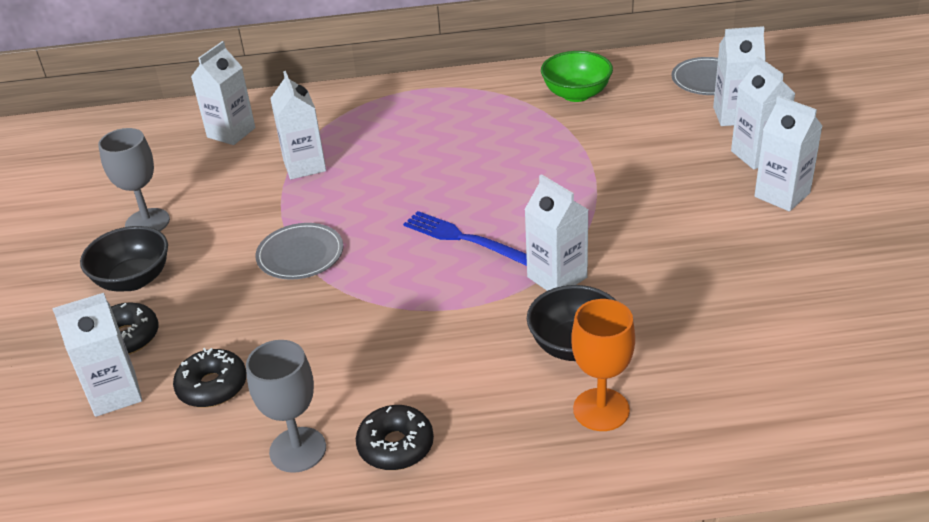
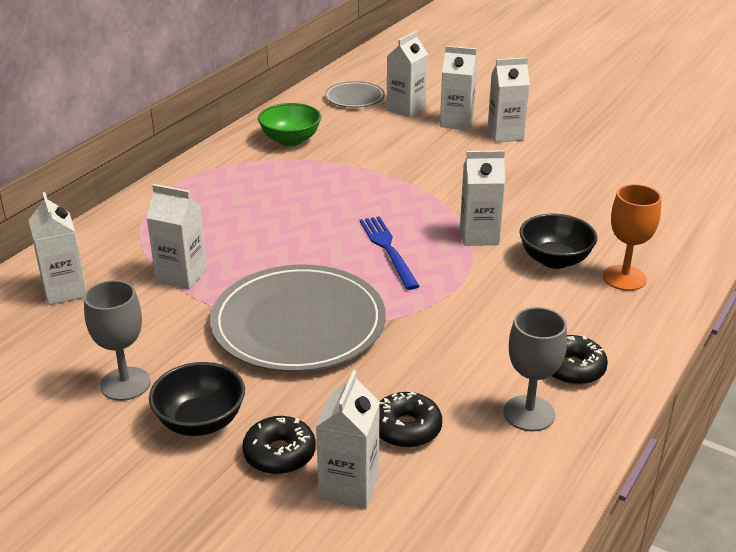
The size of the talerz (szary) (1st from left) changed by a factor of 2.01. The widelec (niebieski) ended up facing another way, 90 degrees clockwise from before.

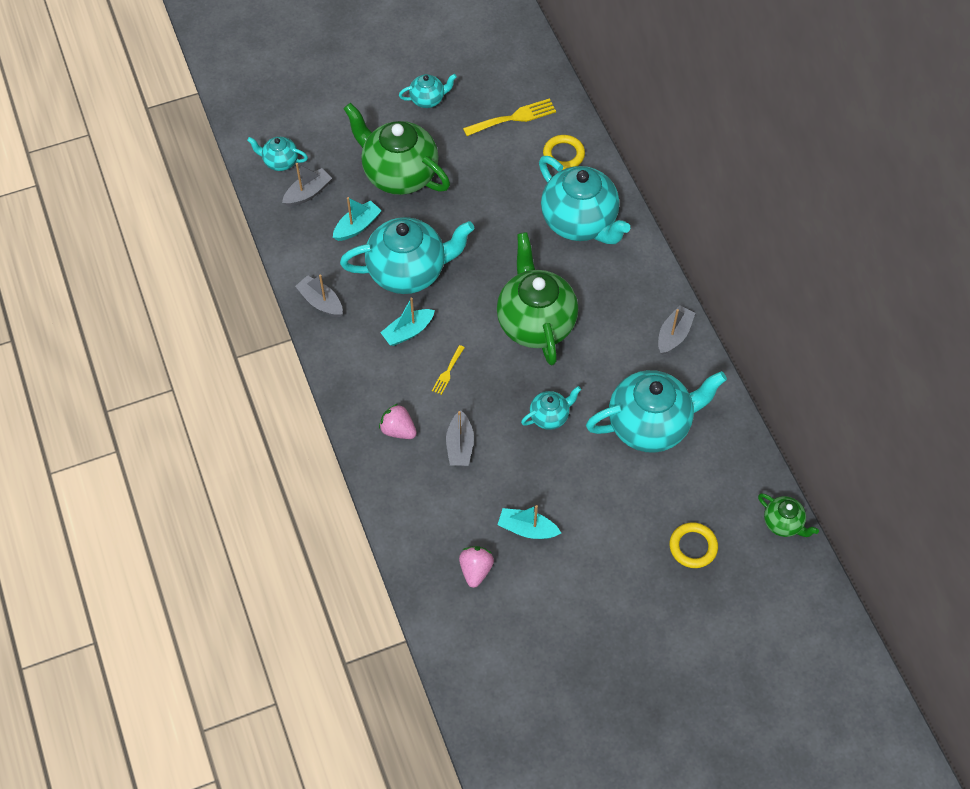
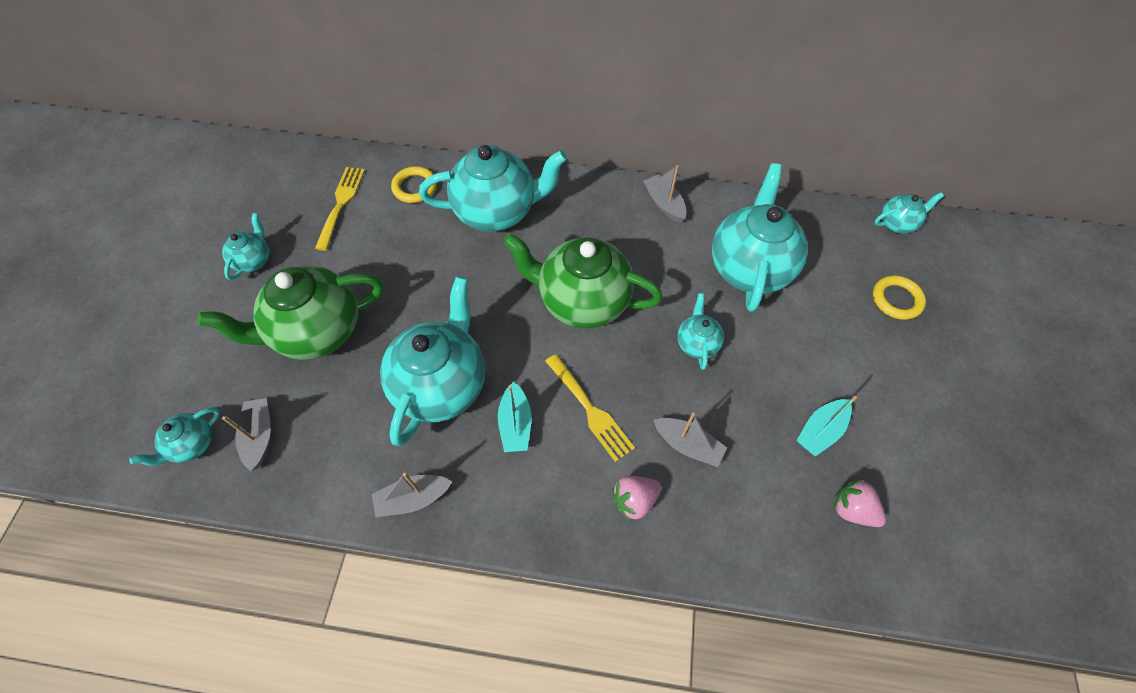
The size of the widelec (żółty) (1st from left in the first image) changed by a factor of 1.80. What was the imbryk (zielony) (3rd from left) turned into the imbryk (turkusowy) (7th from left). The second view lost the łódka (turkusowy) (1st from left).

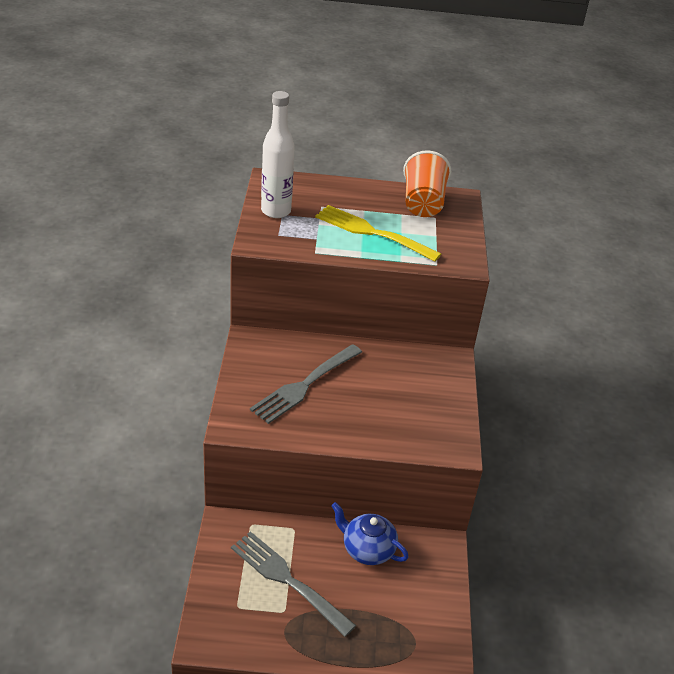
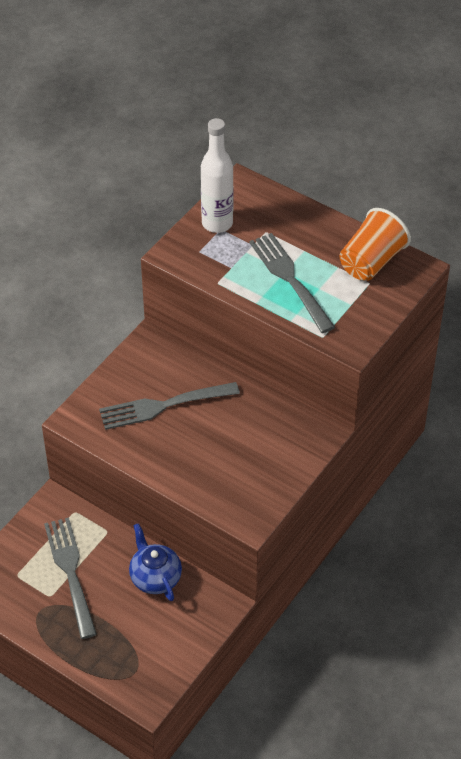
What was the widelec (żółty) turned into the widelec (szary) (3rd from left).

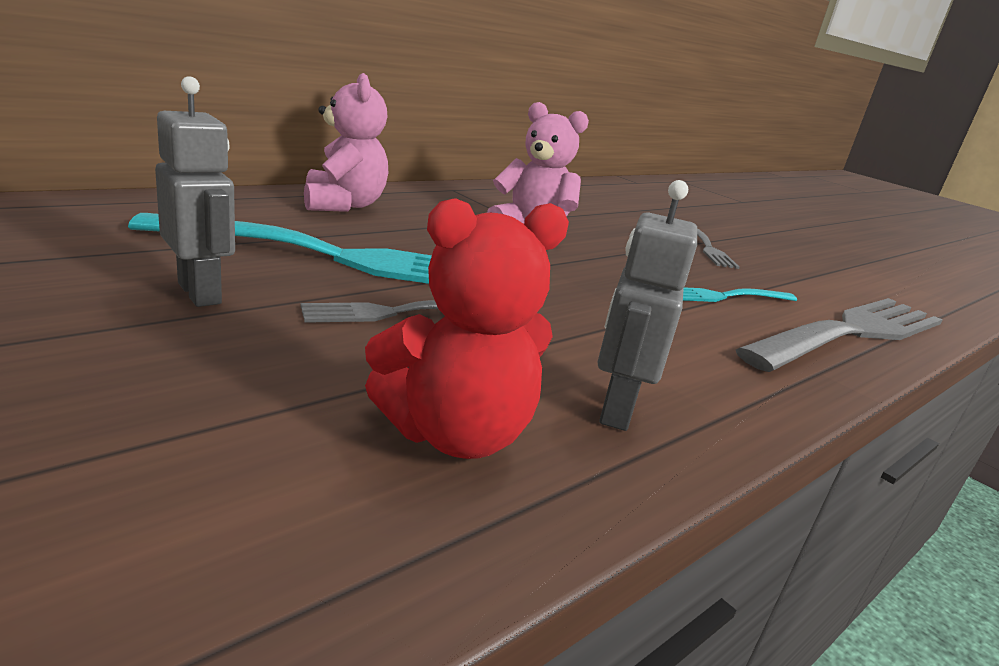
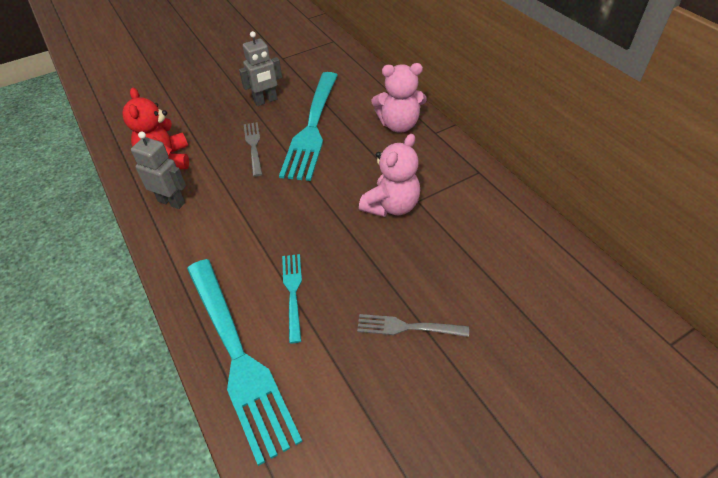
What was the widelec (szary) (3rd from left) turned into the widelec (turkusowy) (1st from left).

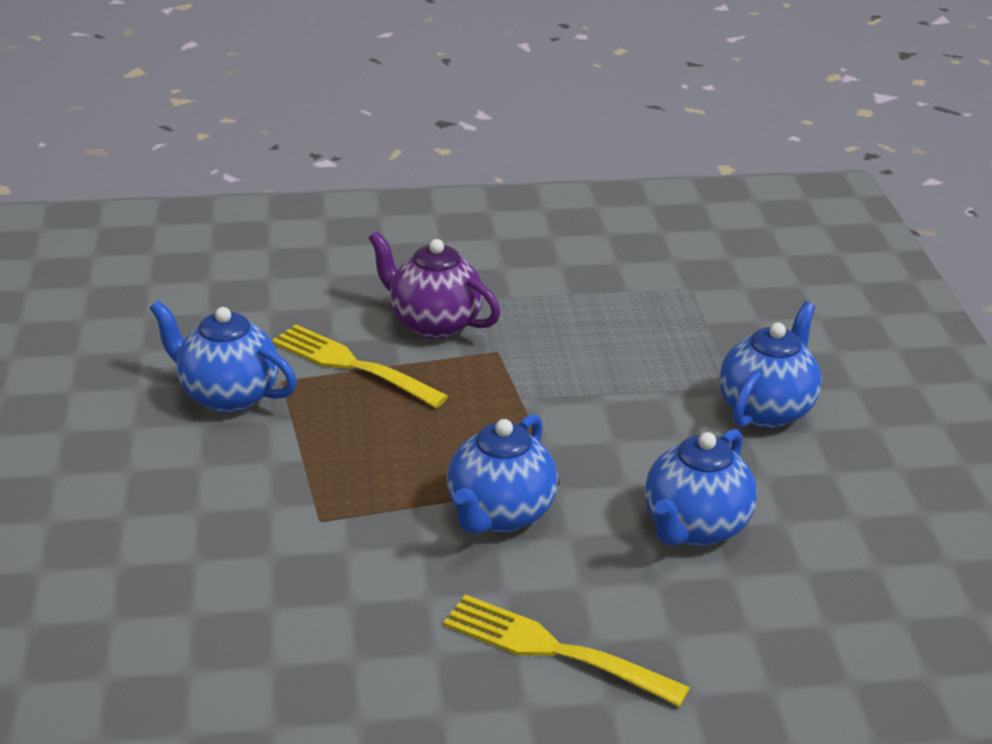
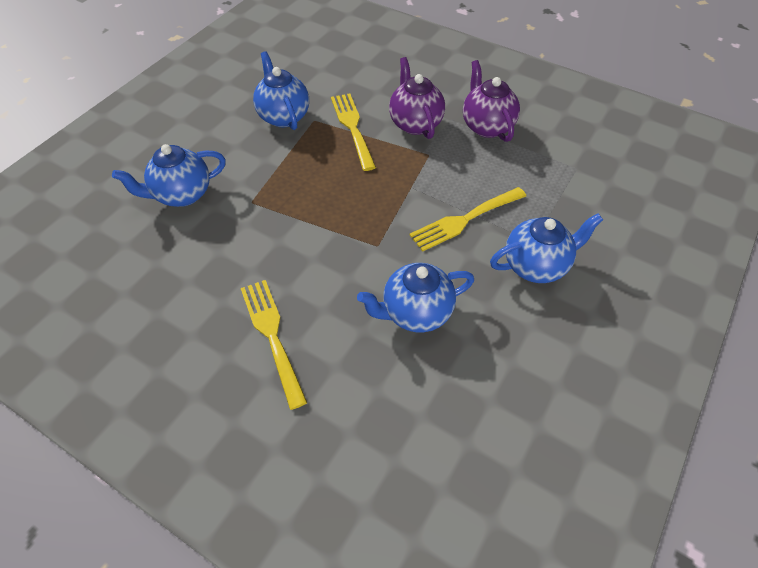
The imbryk (niebieski) (2nd from left in the first image) ended up elsewhere. The second view gained the widelec (żółty) (3rd from left). The second view gained the imbryk (fioletowy) (2nd from left).

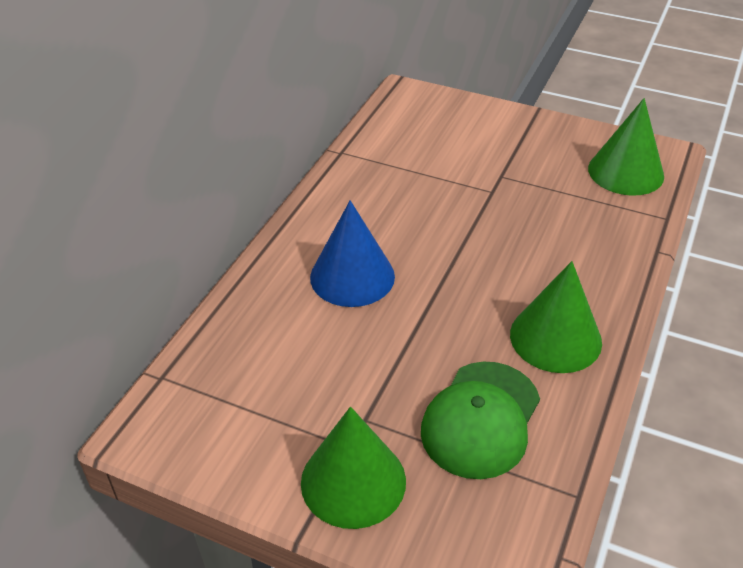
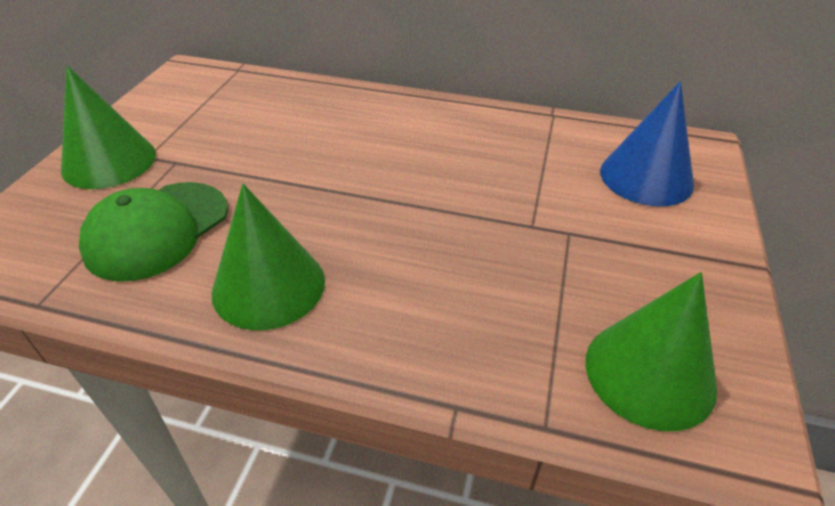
The czapka (zielony) ended up facing another way, 75 degrees counterclockwise from before. The stożek (niebieski) ended up elsewhere.

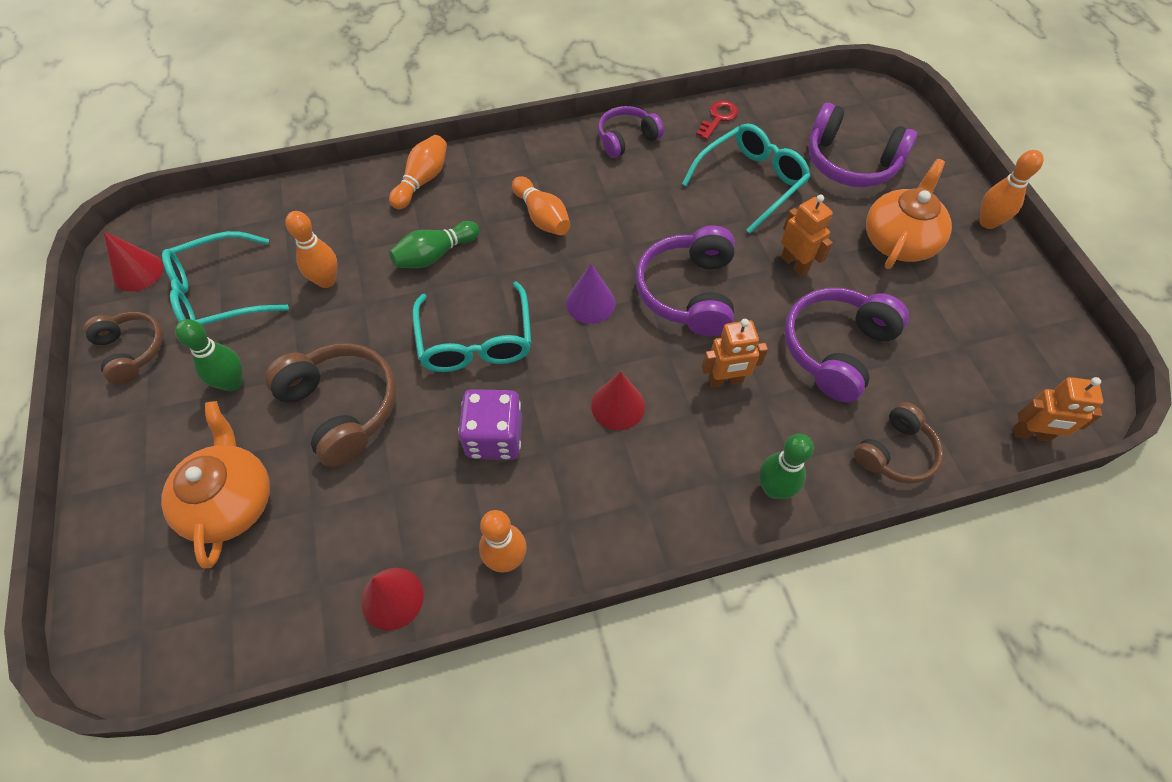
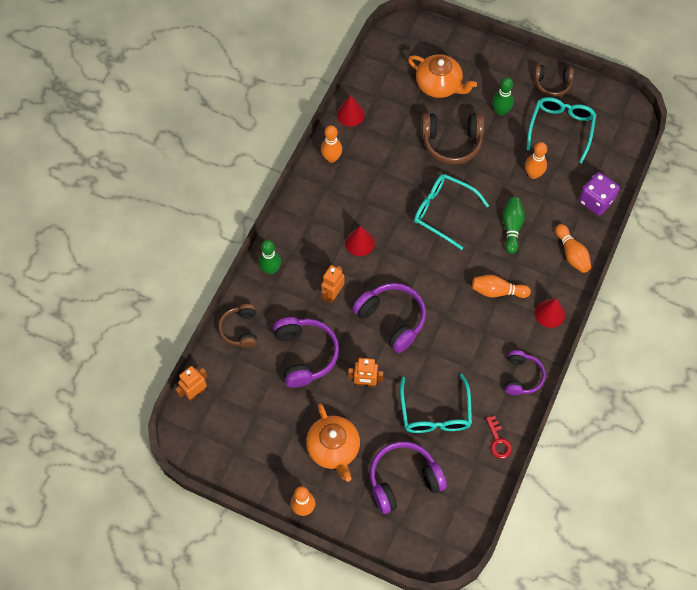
The stożek (czerwony) (1st from left in the first image) ended up elsewhere. The kostka do gry (fioletowy) ended up elsewhere. The second view lost the stożek (fioletowy).

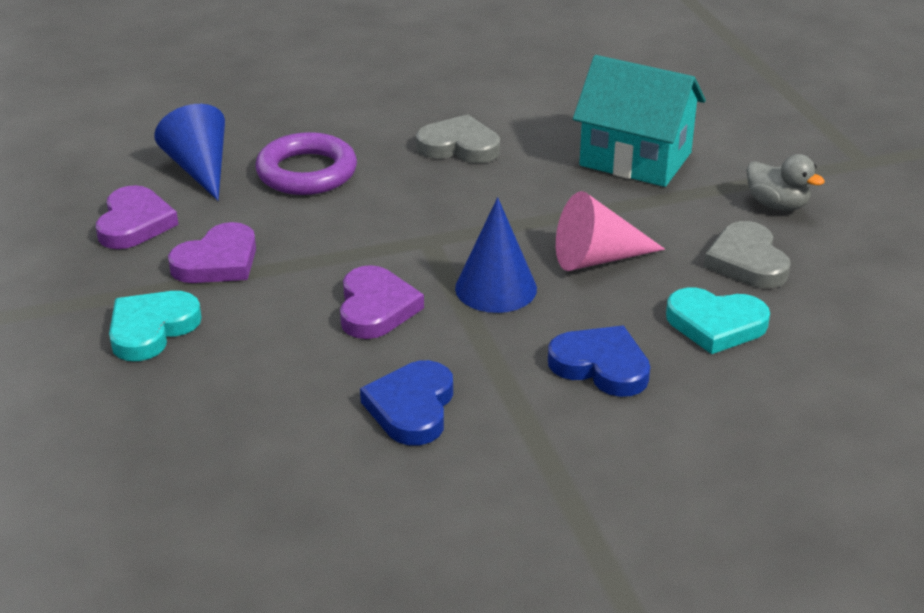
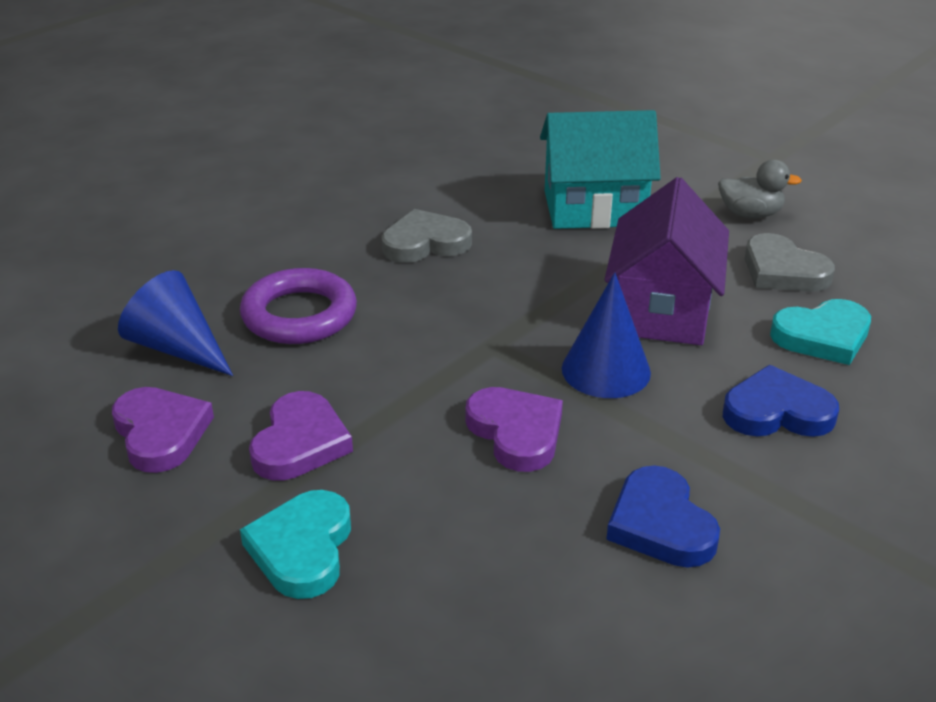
Where the stożek (różowy) stood, the domek (fioletowy) came to stand.

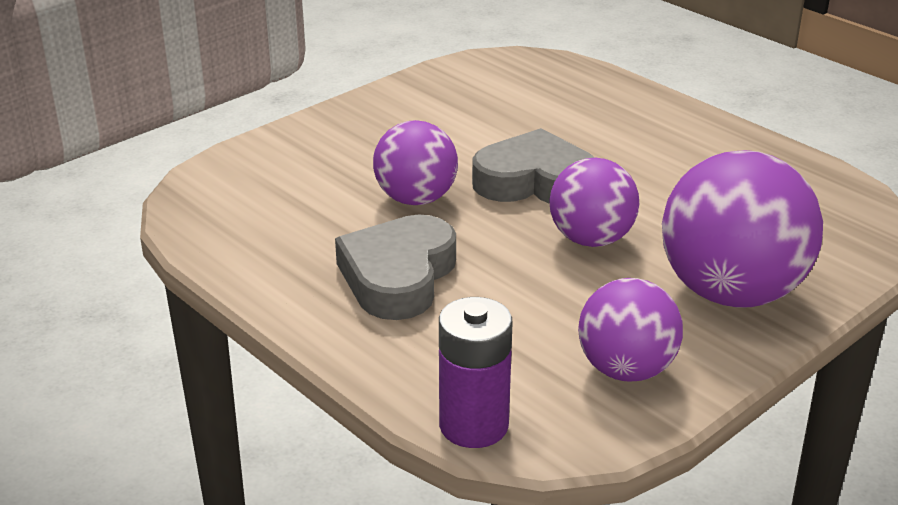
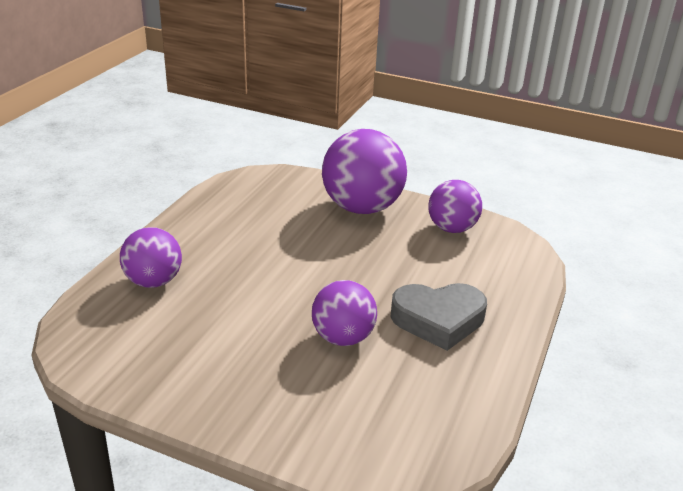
The piłka (fioletowy) (2nd from left in the first image) ended up elsewhere. The second view lost the bateria (fioletowy). The second view lost the serce (szary) (2nd from left).

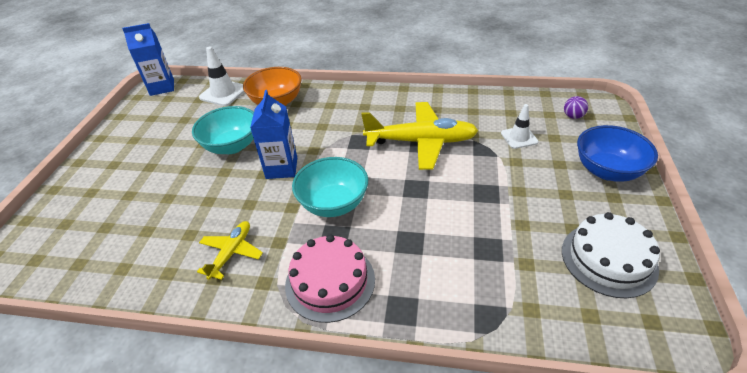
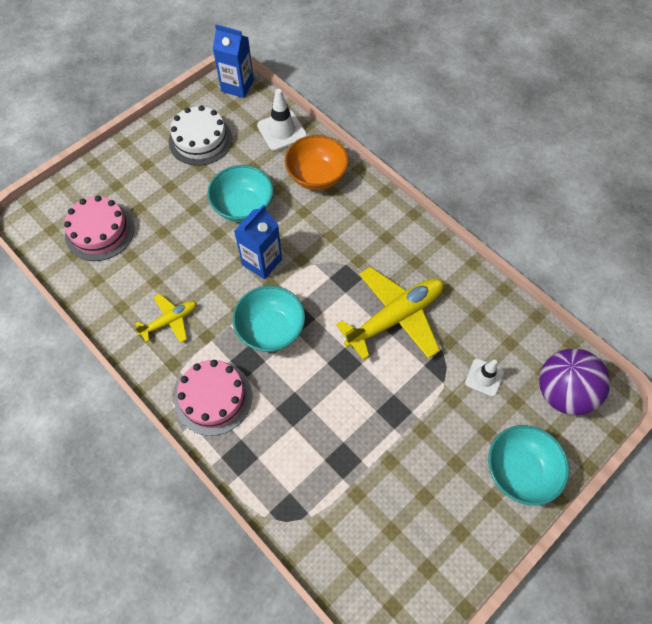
The second view gained the tort (różowy) (1st from left). The tort (biały) ended up elsewhere. The samolot (żółty) (2nd from left) ended up facing another way, 75 degrees counterclockwise from before. What was the miska (niebieski) turned into the miska (turkusowy) (3rd from left). The size of the piłka (fioletowy) changed by a factor of 2.46.

